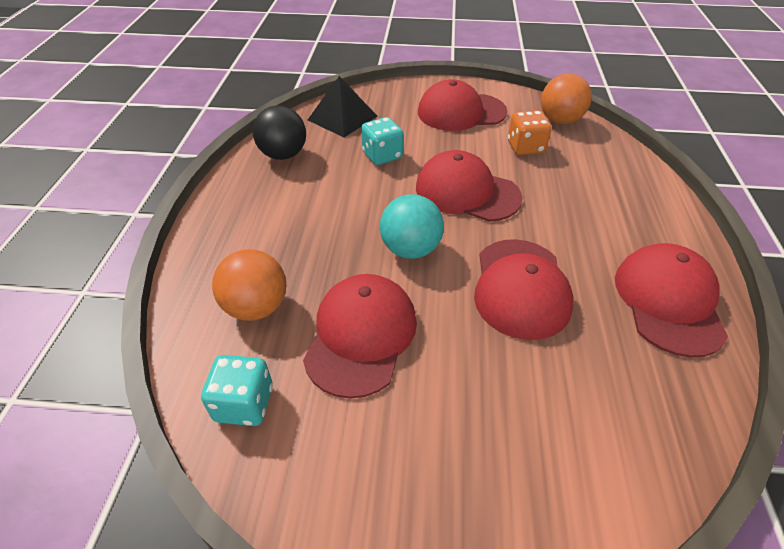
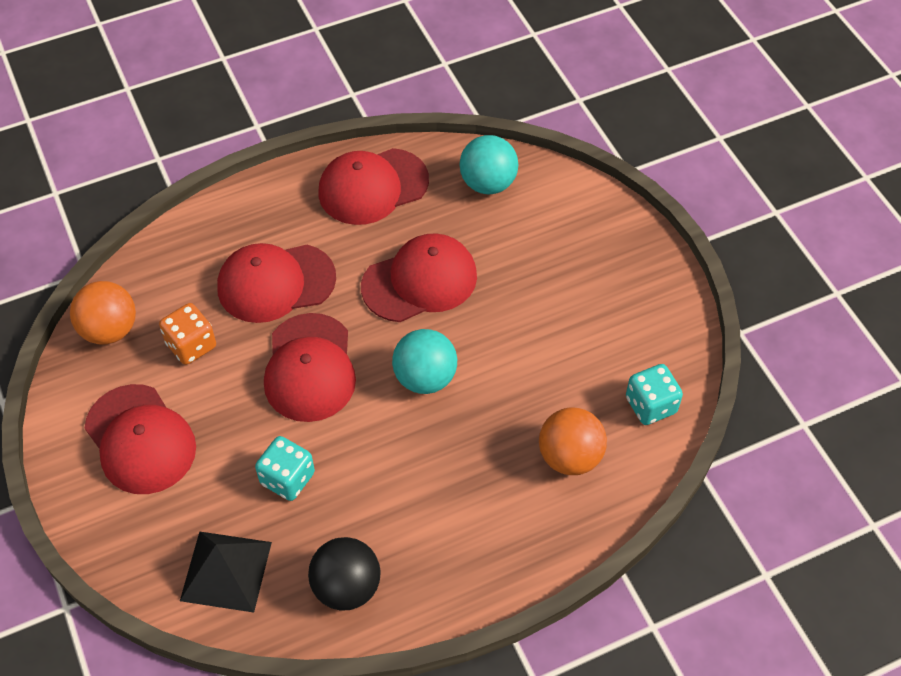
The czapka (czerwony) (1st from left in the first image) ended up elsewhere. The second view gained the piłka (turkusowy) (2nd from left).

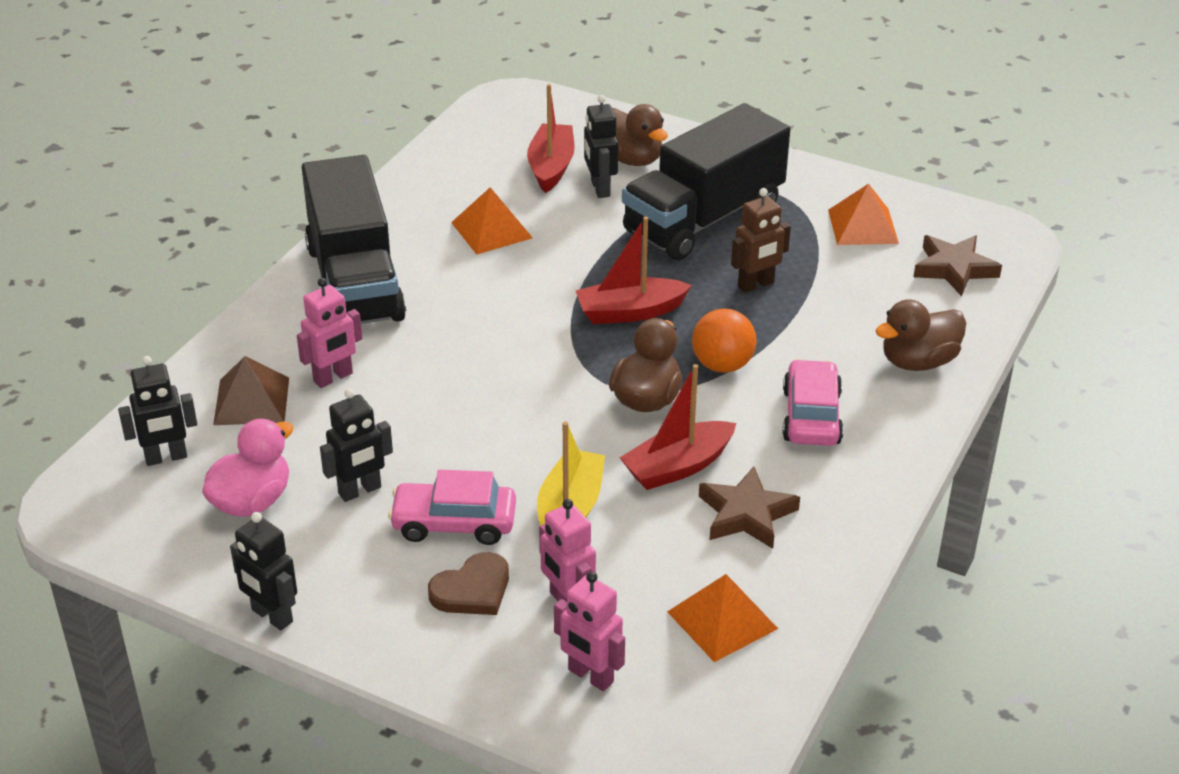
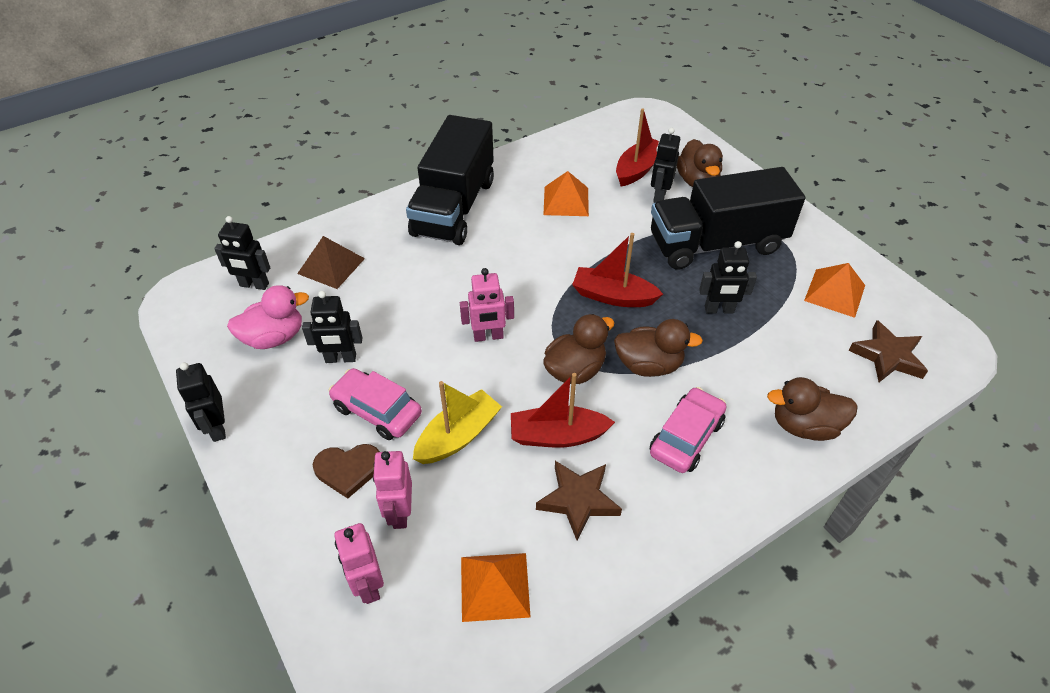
The robot (różowy) (1st from left in the first image) ended up elsewhere. Where the piłka (pomarańczowy) stood, the kaczka (brązowy) (2nd from left) came to stand. What was the robot (brązowy) turned into the robot (czarny) (5th from left).

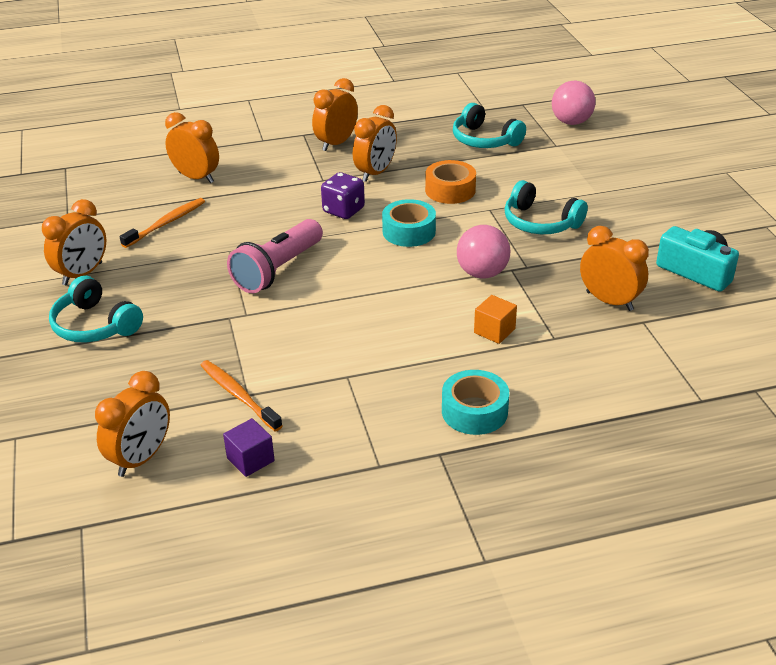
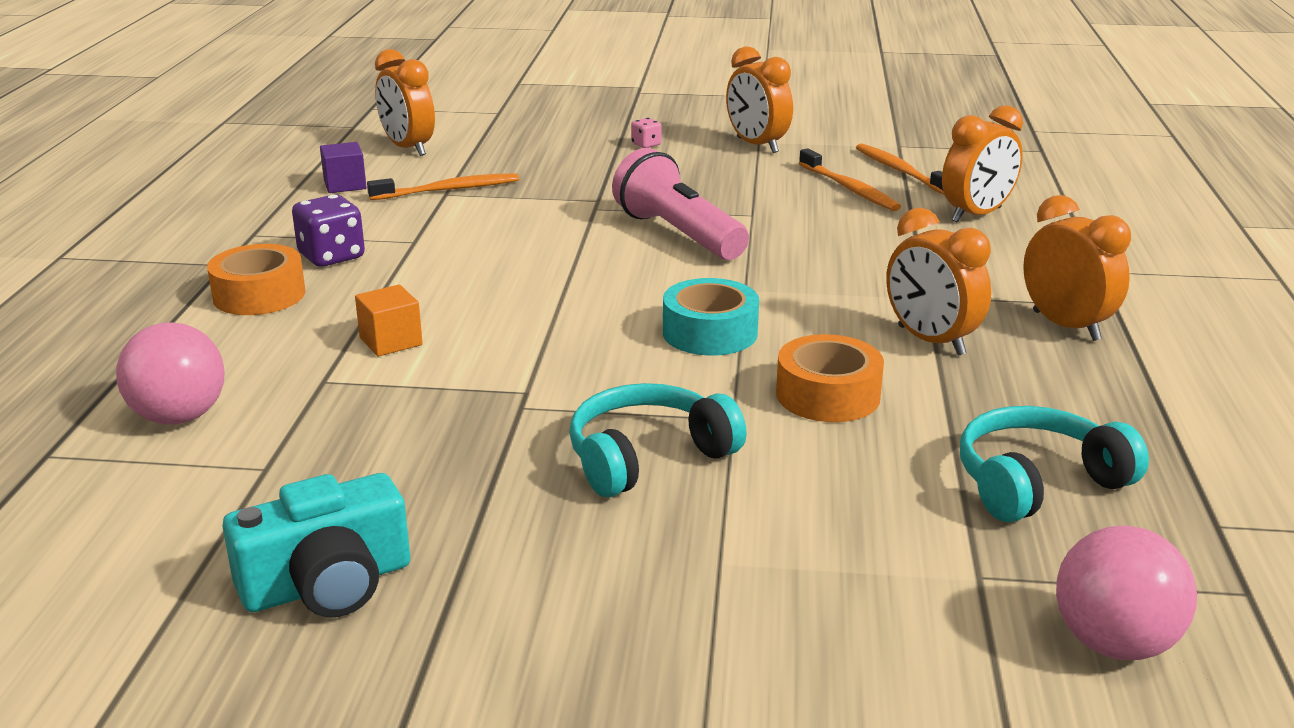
The piłka (różowy) (1st from left) ended up elsewhere. What was the taśma klejąca (turkusowy) (2nd from left) turned into the taśma klejąca (pomarańczowy) (1st from left). The kostka do gry (fioletowy) ended up elsewhere. Where the słuchawki (turkusowy) (1st from left) stood, the kostka do gry (różowy) came to stand. The second view gained the szczoteczka do zębów (pomarańczowy) (3rd from left). The second view lost the budzik (pomarańczowy) (6th from left).

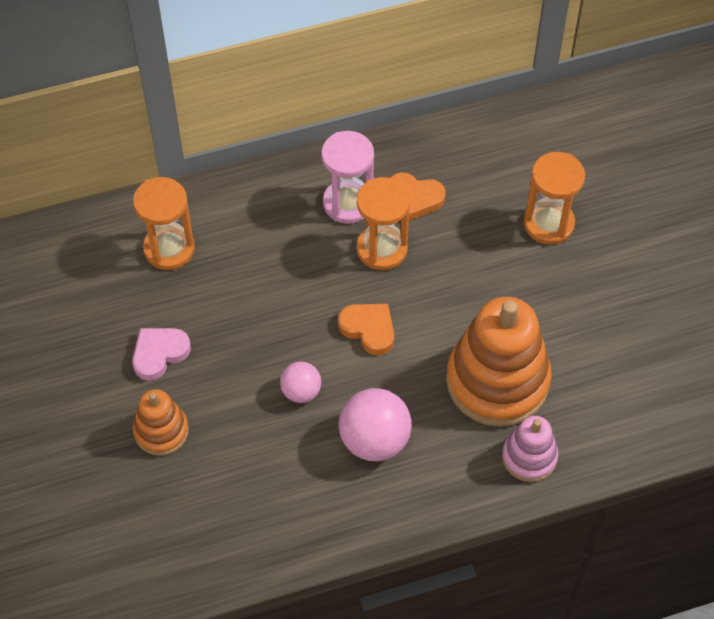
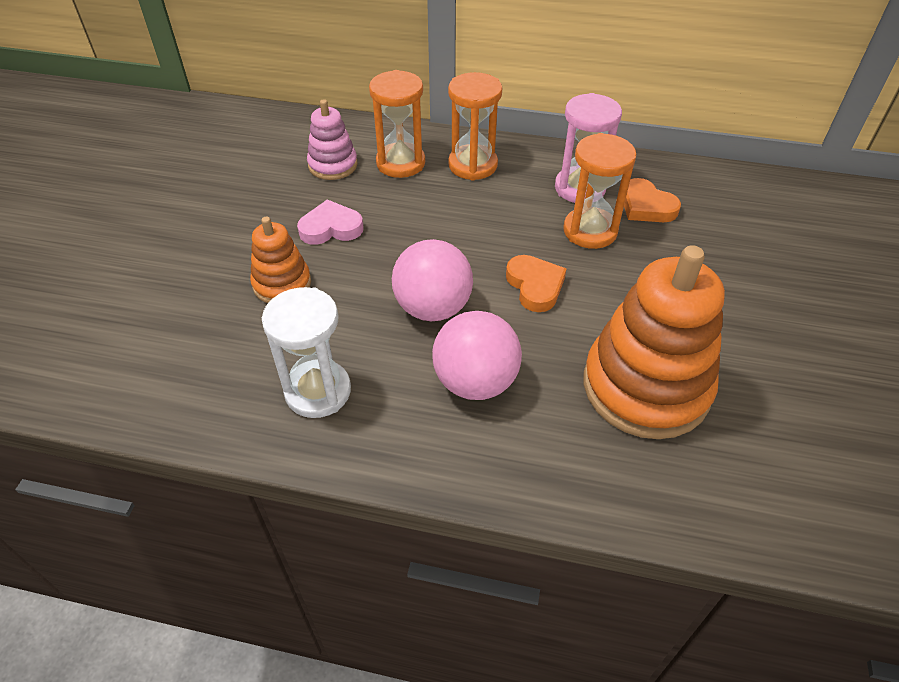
The second view gained the klepsydra (biały). The zabawka nakładanka (różowy) ended up elsewhere. The size of the piłka (różowy) (1st from left) changed by a factor of 1.72. The klepsydra (pomarańczowy) (3rd from left in the first image) ended up elsewhere.

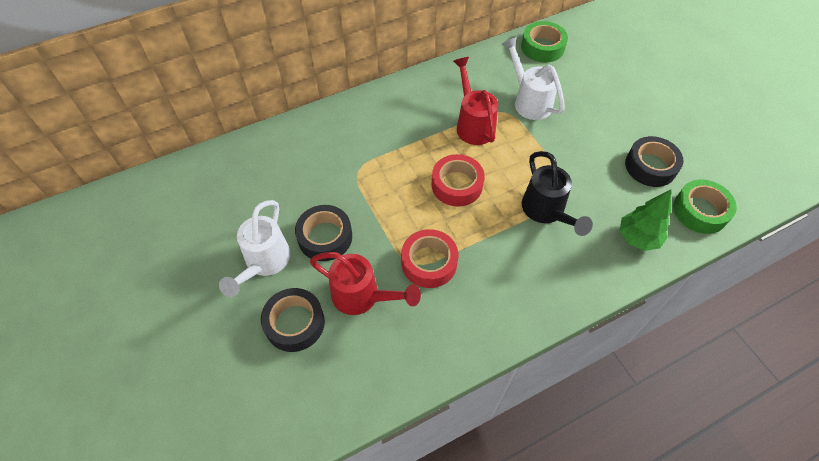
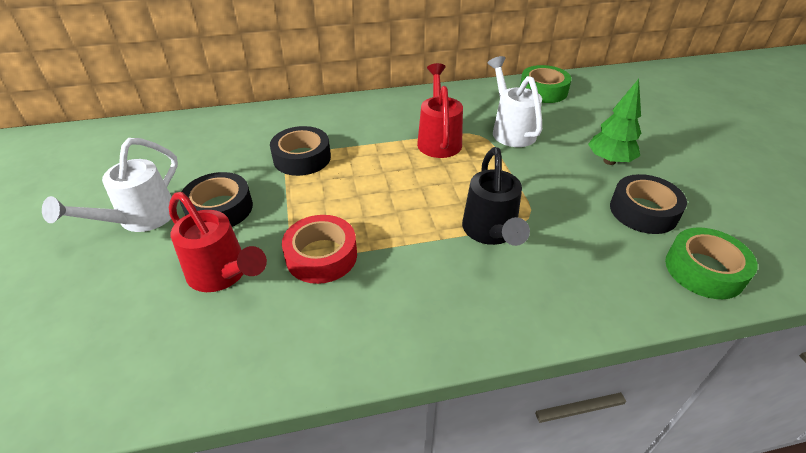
The taśma klejąca (czarny) (1st from left in the first image) ended up elsewhere. The drzewko (zielony) ended up elsewhere. The second view lost the taśma klejąca (czerwony) (2nd from left).

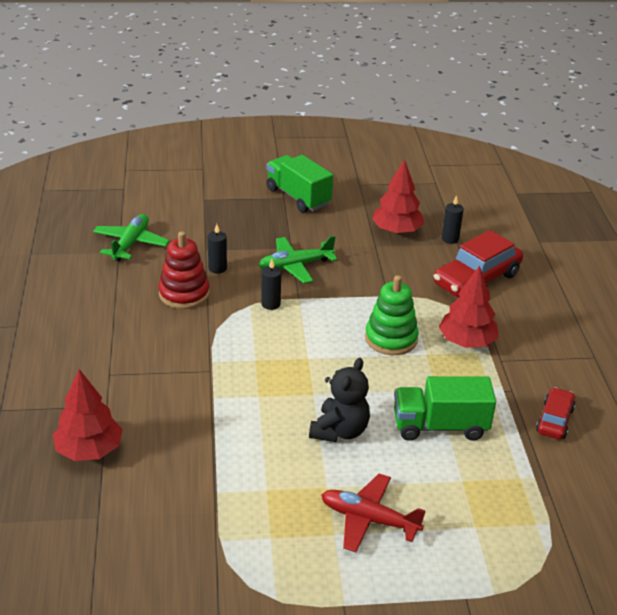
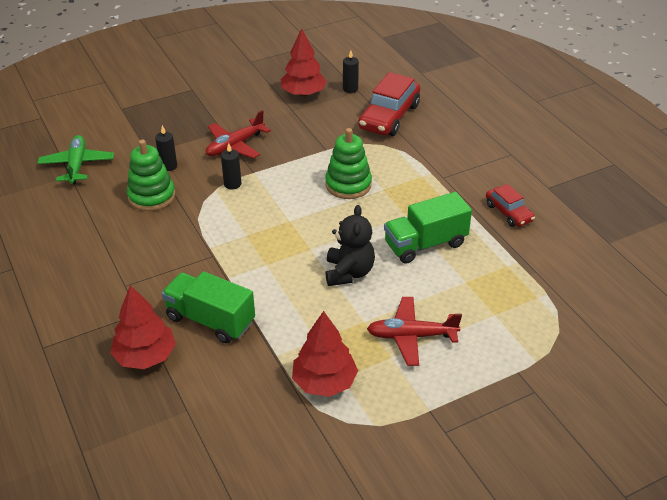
What was the zabawka nakładanka (czerwony) turned into the zabawka nakładanka (zielony) (1st from left). The ciężarówka (zielony) (1st from left) ended up elsewhere. What was the samolot (zielony) (2nd from left) turned into the samolot (czerwony) (1st from left). The drzewko (czerwony) (3rd from left) ended up elsewhere. The samochód (czerwony) (2nd from left) ended up facing another way, 150 degrees clockwise from before.

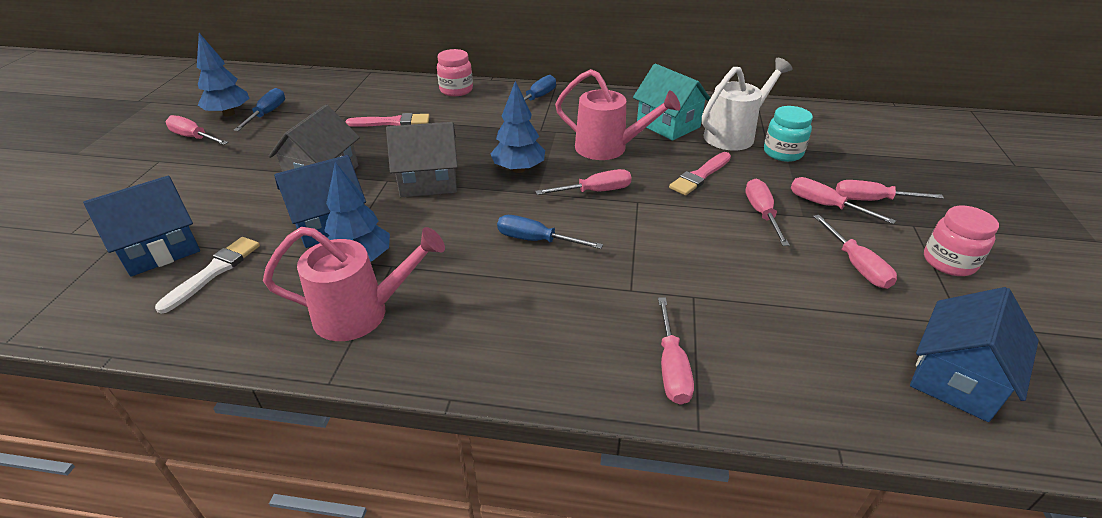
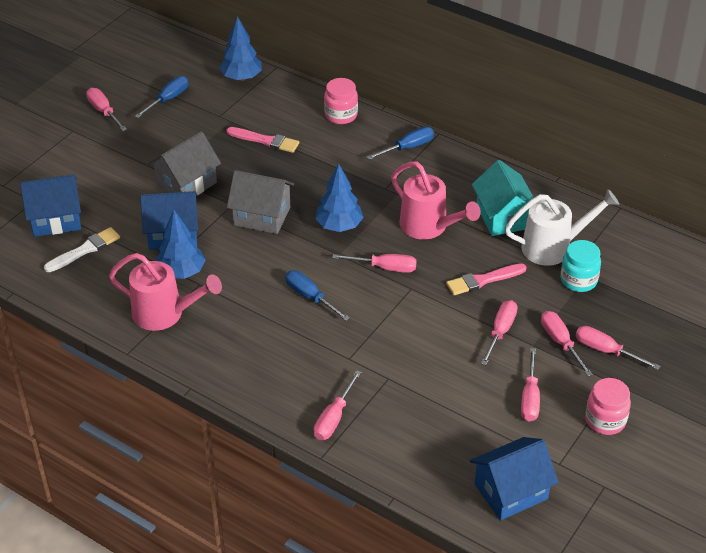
The drzewko (niebieski) (1st from left in the first image) ended up elsewhere.

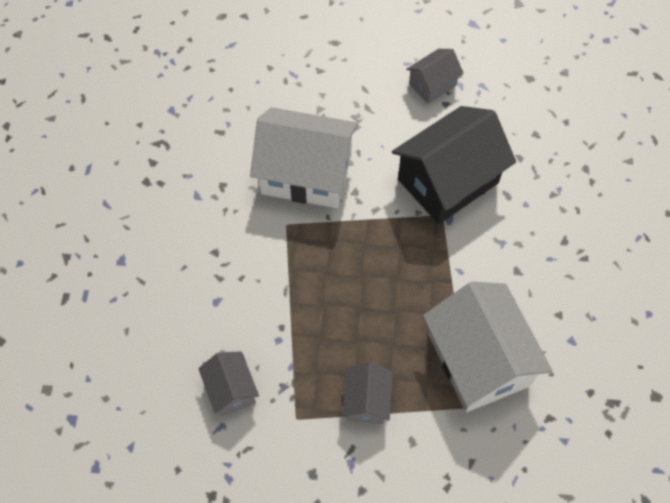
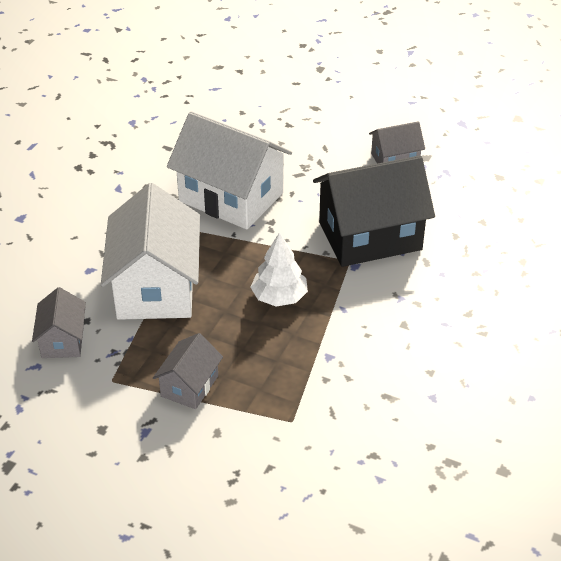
The domek (biały) (2nd from left in the first image) ended up elsewhere. The second view gained the drzewko (biały).

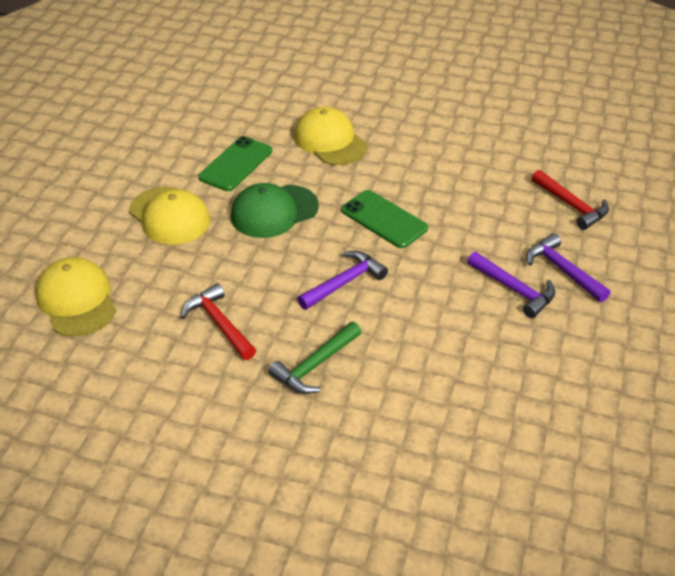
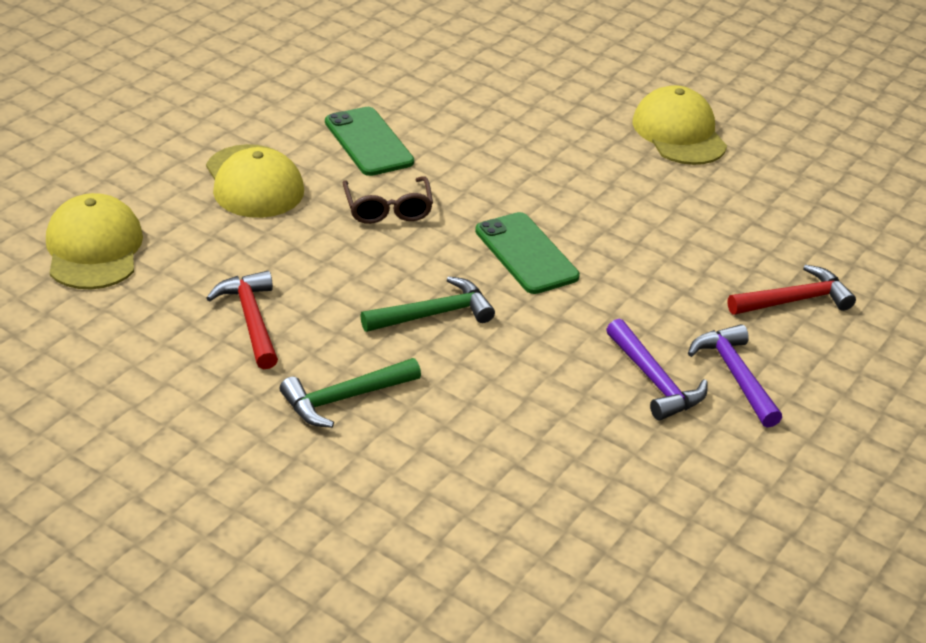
The telefon (zielony) (1st from left) ended up facing another way, 75 degrees counterclockwise from before. Where the czapka (zielony) stood, the okulary (brązowy) came to stand. What was the młotek (fioletowy) (1st from left) turned into the młotek (zielony) (2nd from left). The czapka (żółty) (3rd from left) ended up elsewhere. The młotek (czerwony) (2nd from left) ended up facing another way, 90 degrees counterclockwise from before.

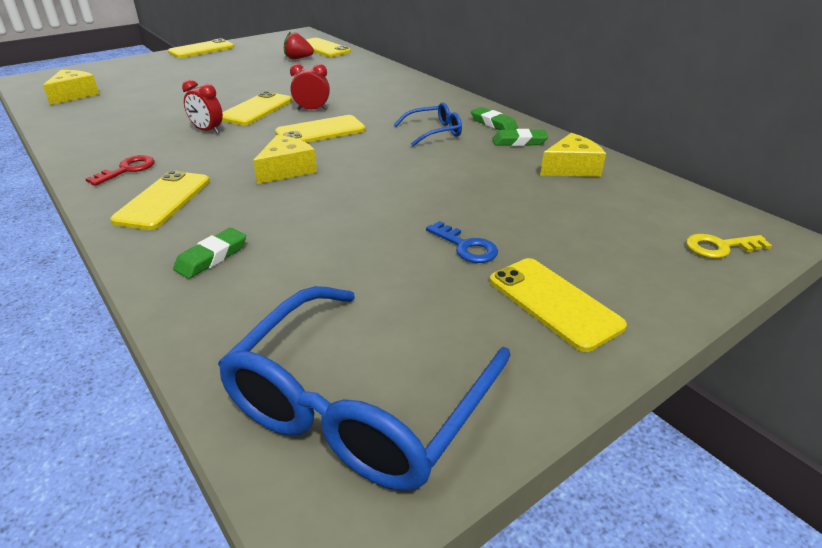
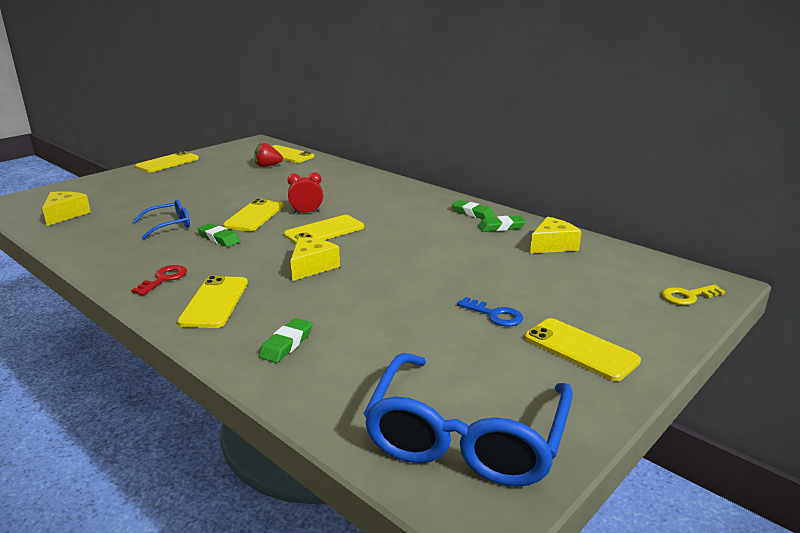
The okulary (niebieski) (2nd from left in the first image) ended up elsewhere. Where the budzik (czerwony) (1st from left) stood, the gumka do mazania (zielony) (1st from left) came to stand.

